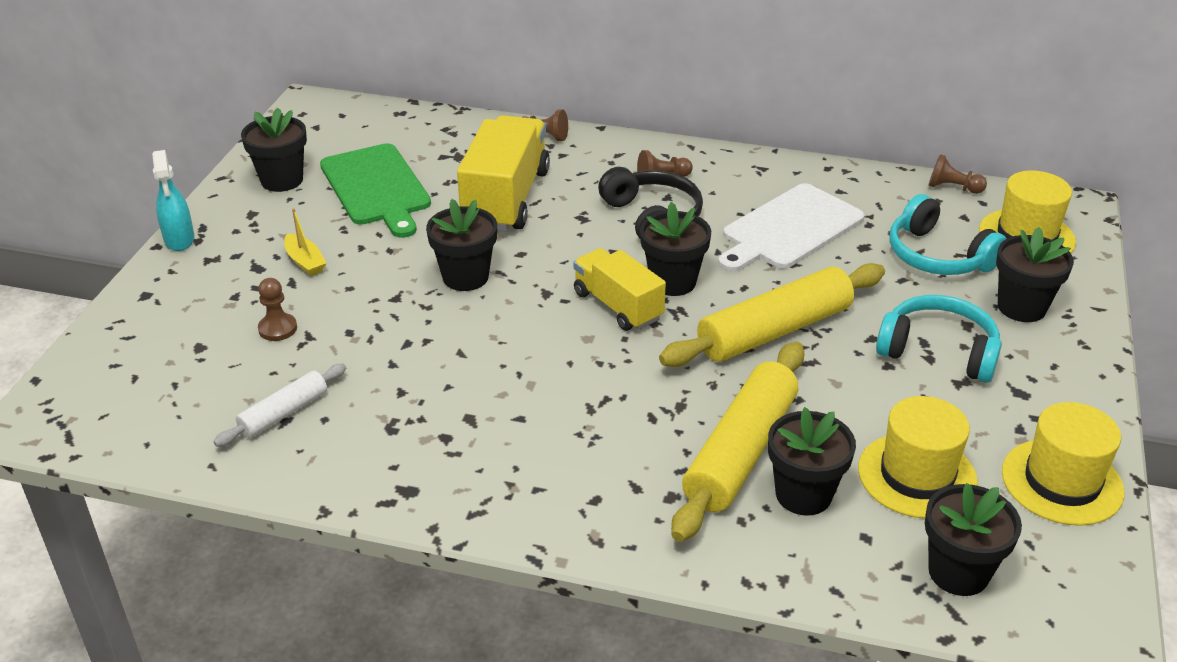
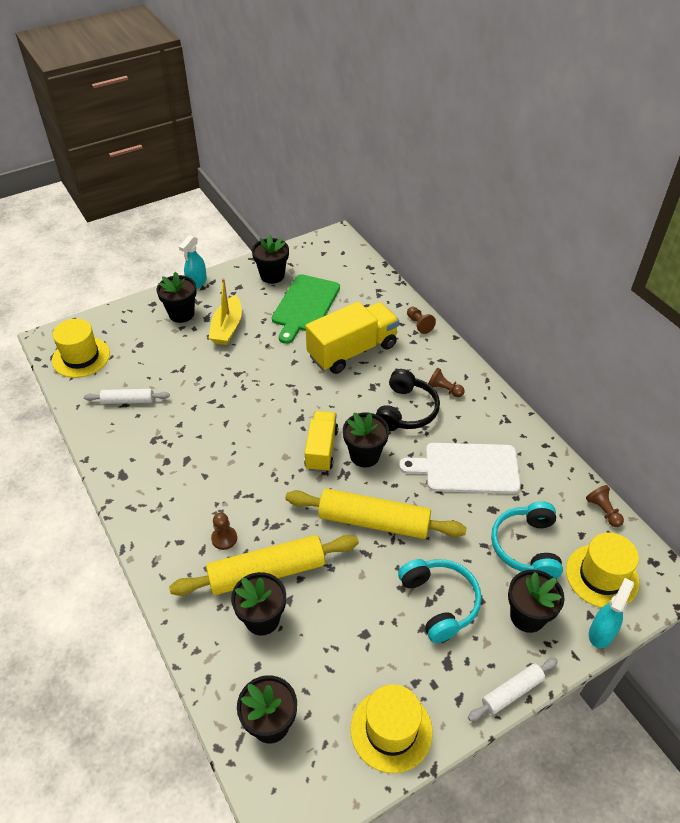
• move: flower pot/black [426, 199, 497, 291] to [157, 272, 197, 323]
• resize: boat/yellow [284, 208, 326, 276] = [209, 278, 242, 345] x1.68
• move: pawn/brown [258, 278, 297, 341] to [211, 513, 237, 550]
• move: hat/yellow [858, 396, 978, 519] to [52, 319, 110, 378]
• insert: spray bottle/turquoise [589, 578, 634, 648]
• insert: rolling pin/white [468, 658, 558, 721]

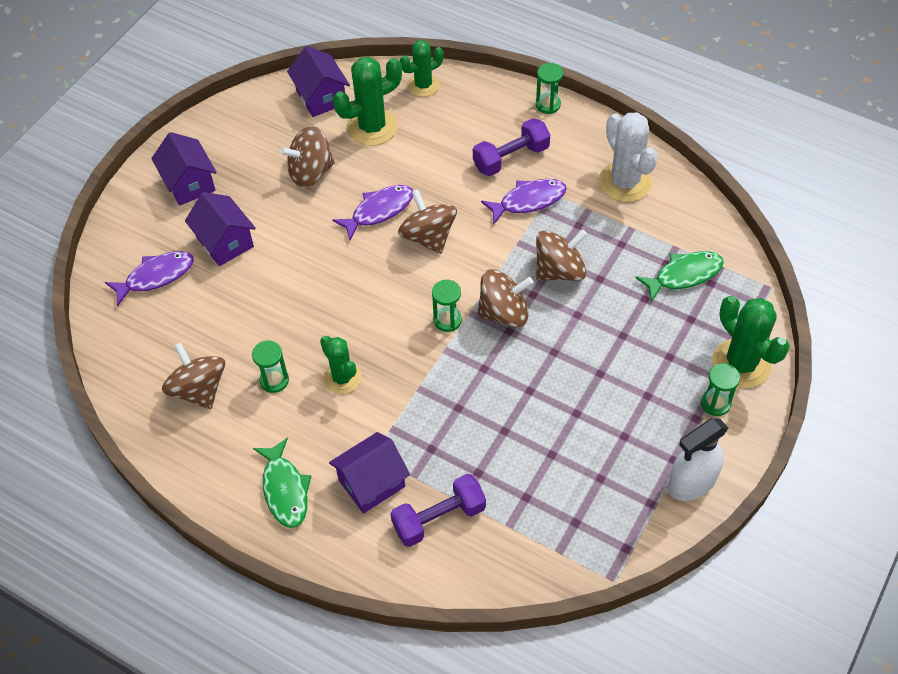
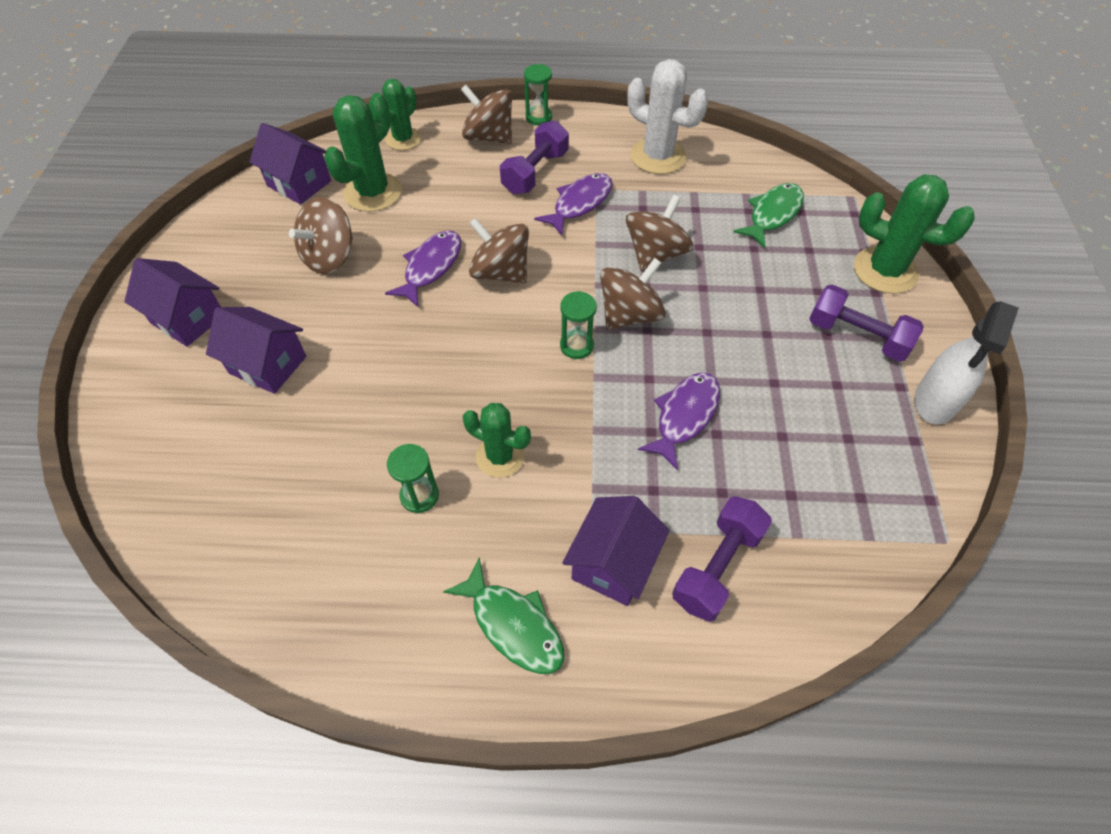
• move: fish/purple [105, 251, 194, 307] to [638, 372, 720, 470]
• move: spinning top/brown [162, 343, 225, 409] to [461, 85, 512, 144]
• delete: hourglass/green [701, 363, 740, 416]
• insert: dumbbell/purple [809, 284, 924, 362]

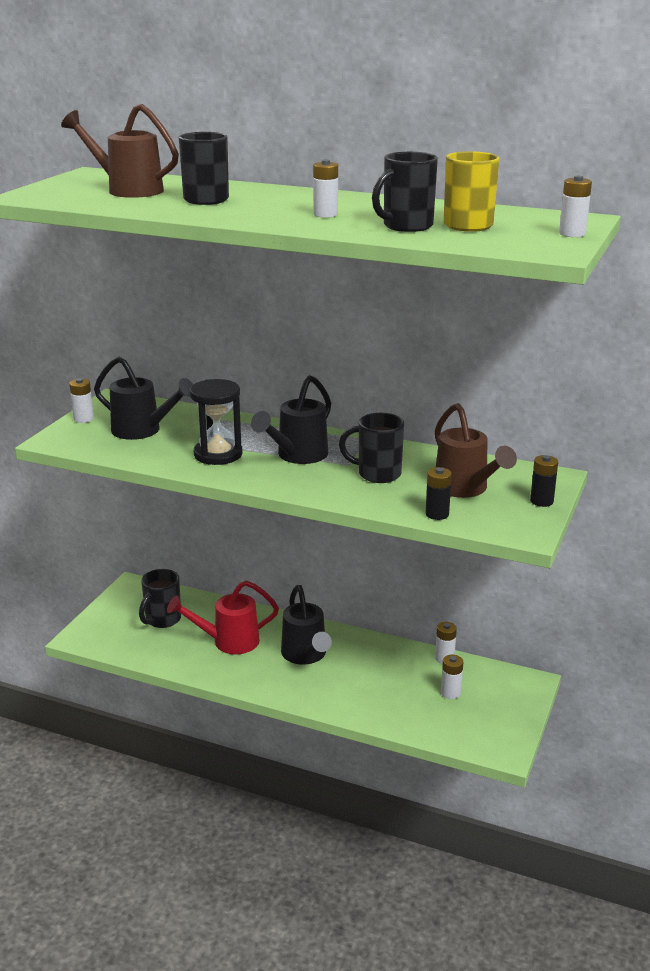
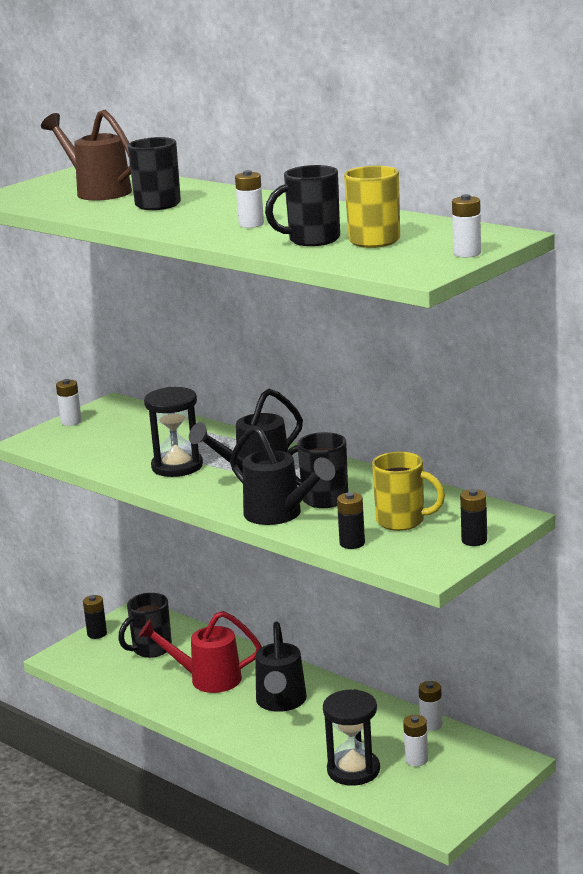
• move: watering can/black [94, 357, 193, 440] to [230, 426, 335, 525]
• replace: watering can/brown [435, 403, 517, 498] to mug/yellow [372, 452, 445, 531]
• insert: battery/black [83, 595, 107, 639]
• insert: hourglass/black [323, 689, 380, 786]

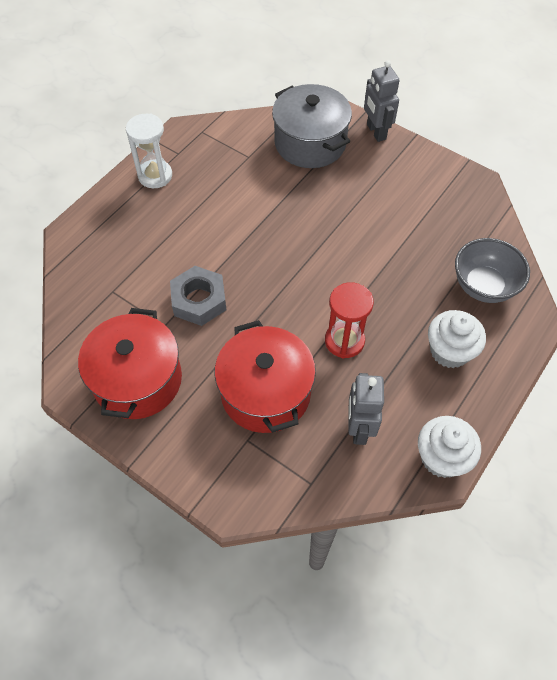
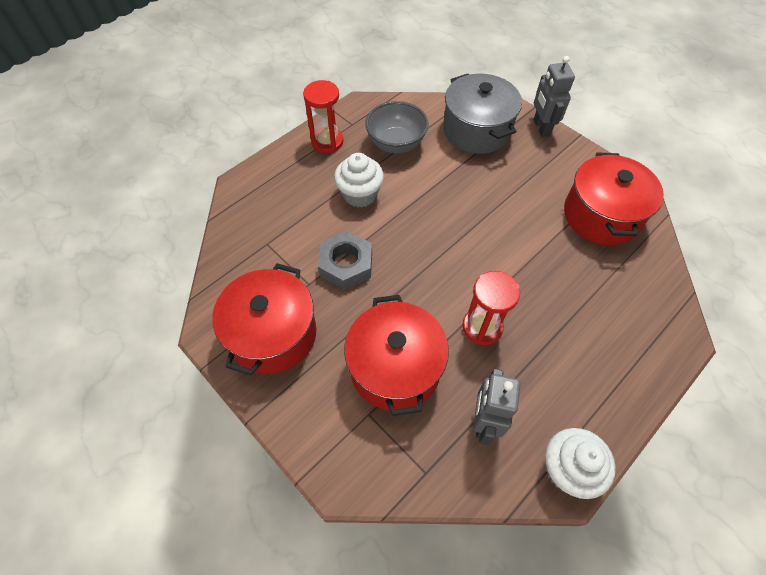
• recolor: hourglass/white [126, 114, 172, 188] to hourglass/red [303, 80, 343, 153]
• move: bowl/grey [455, 238, 530, 303] to [365, 101, 429, 153]
• move: cupcake/white [428, 310, 486, 368] to [334, 153, 384, 207]
• insert: pot/red [564, 152, 664, 245]

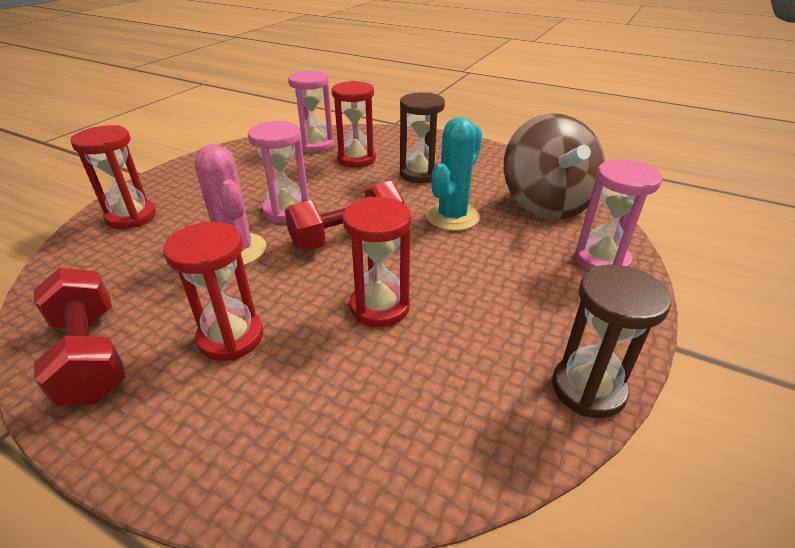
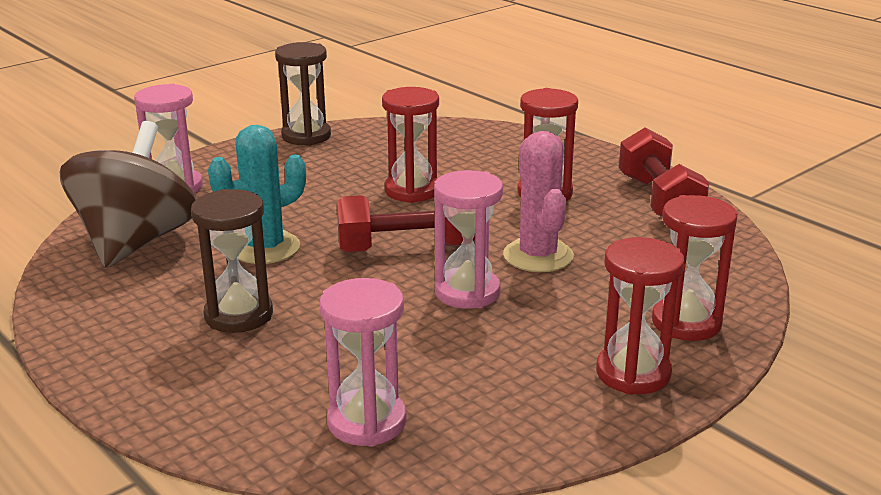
• move: hourglass/red [332, 81, 376, 168] to [596, 237, 685, 395]

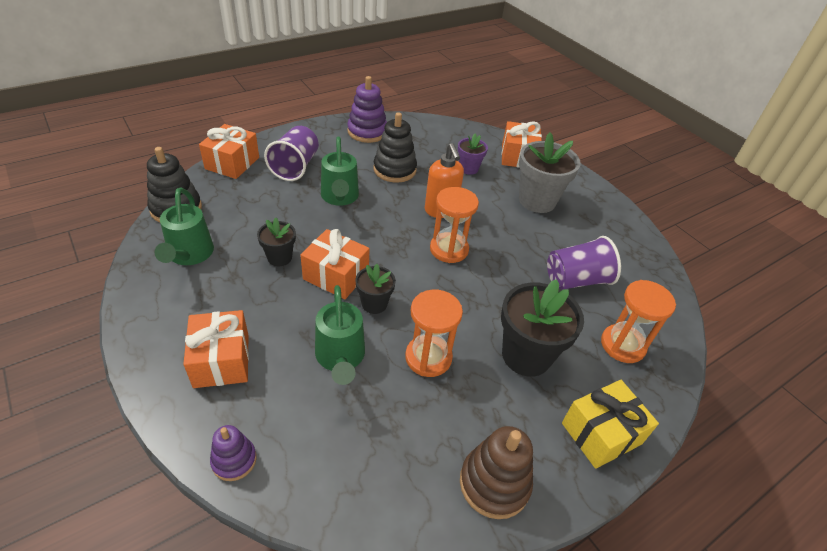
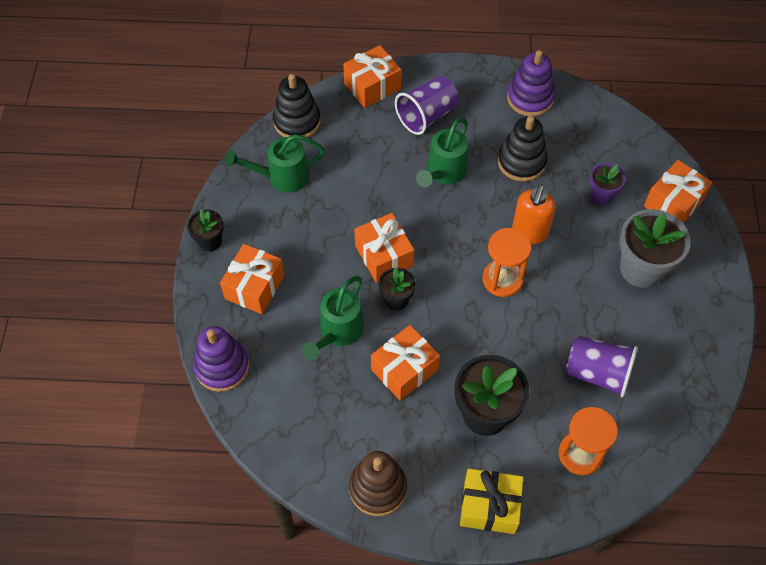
• rotate: watering can/green [155, 188, 214, 265] = [225, 134, 325, 193] 45 degrees clockwise
• move: flower pot/black [257, 218, 296, 266] to [187, 209, 224, 252]
• replace: hourglass/orange [405, 290, 463, 377] to gift/orange [371, 325, 440, 401]
• resize: stacking toy/purple [210, 425, 256, 481] = [193, 326, 249, 392] x1.64

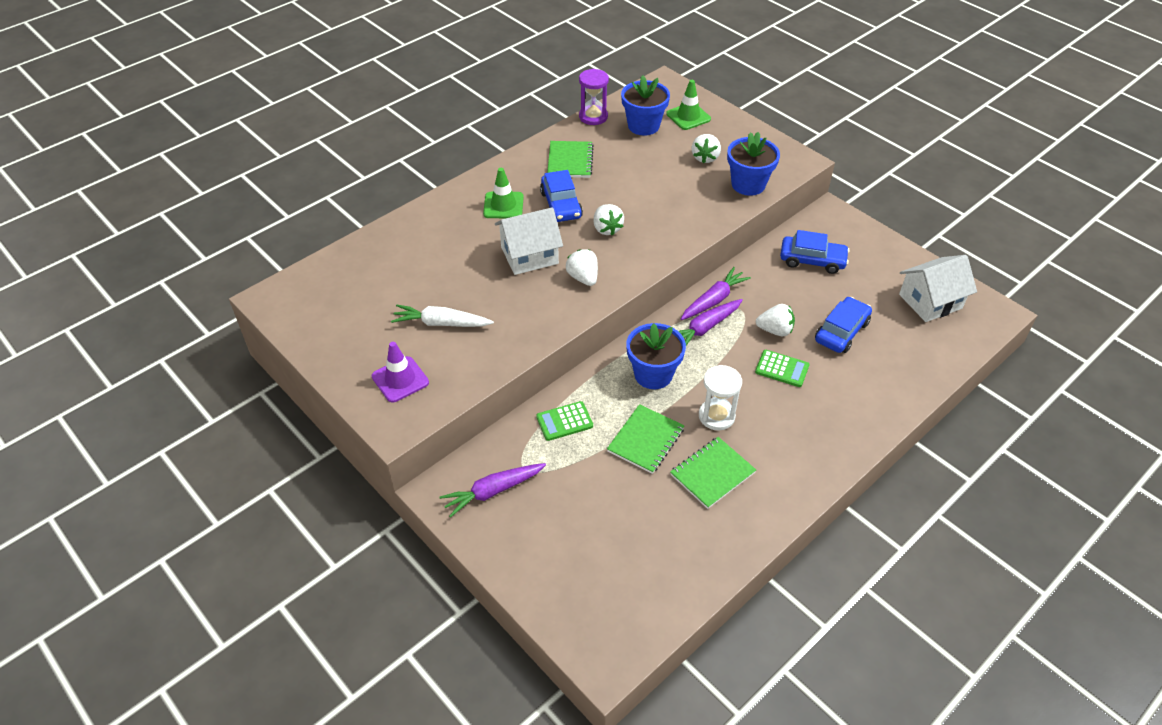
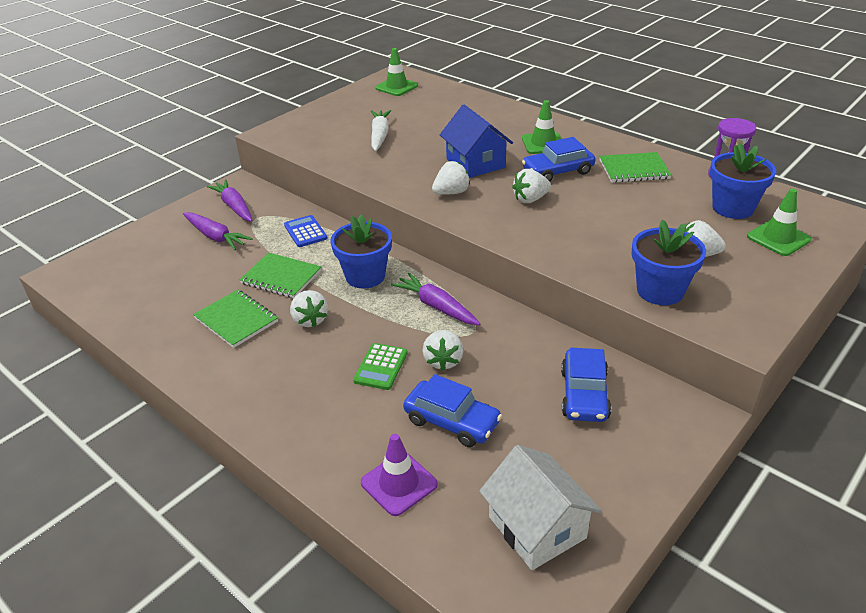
• recolor: house/white [495, 207, 563, 275] to house/blue [440, 105, 513, 178]
• move: carrot/purple [681, 267, 751, 320] to [183, 212, 253, 250]
• move: traffic cone/purple [372, 342, 429, 402] to [361, 434, 438, 516]
• replace: hourglass/white [699, 365, 742, 430] to strawberry/white [290, 290, 328, 327]
• recolor: calculator/green [536, 401, 593, 441] to calculator/blue [284, 215, 327, 247]
• insert: traffic cone/green [375, 48, 418, 96]

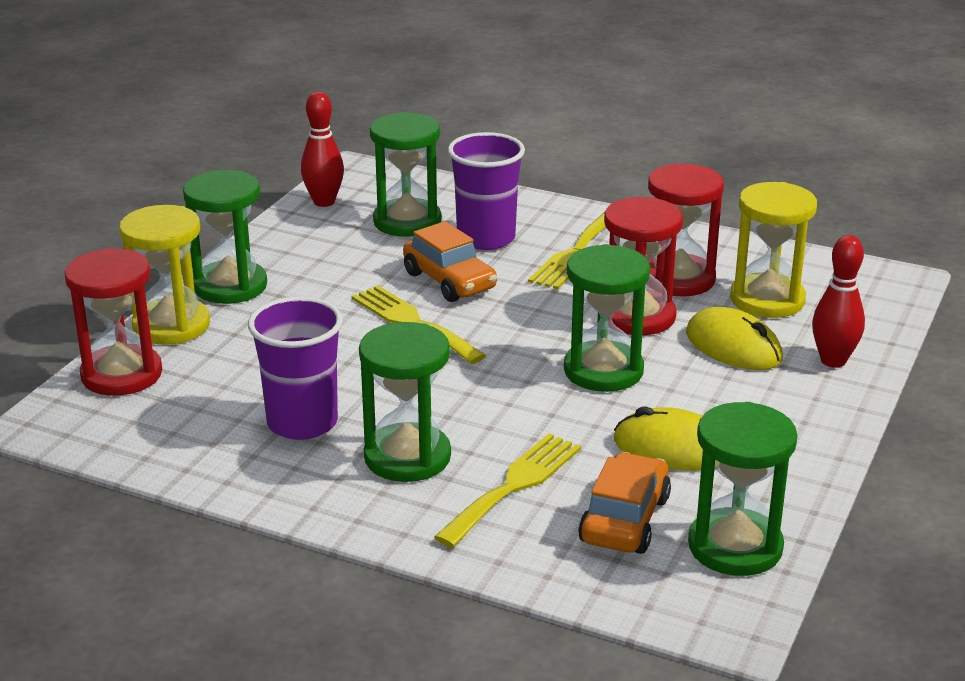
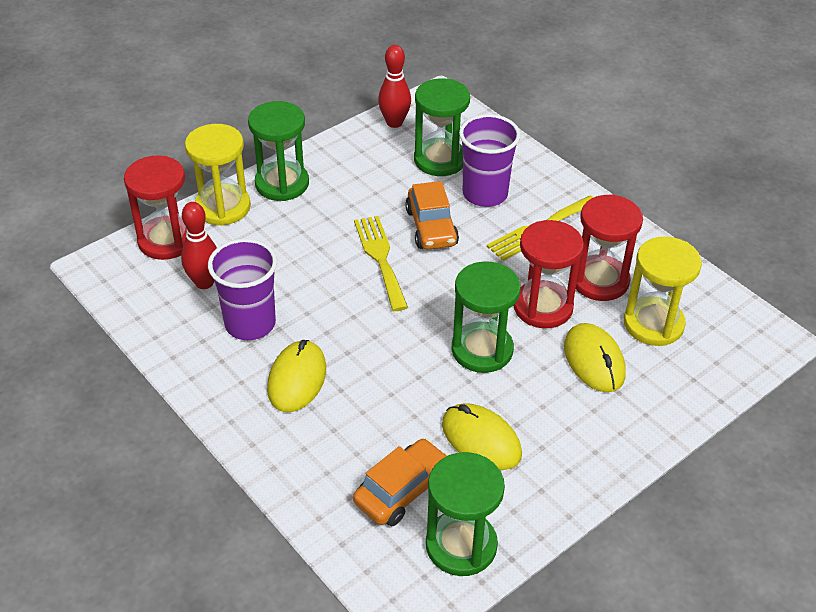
• move: bowling pin/red [812, 235, 865, 368] to [181, 202, 217, 289]
• replace: hourglass/green [359, 322, 451, 482] to mouse/yellow [267, 340, 326, 412]
• delete: fork/yellow [434, 433, 581, 548]

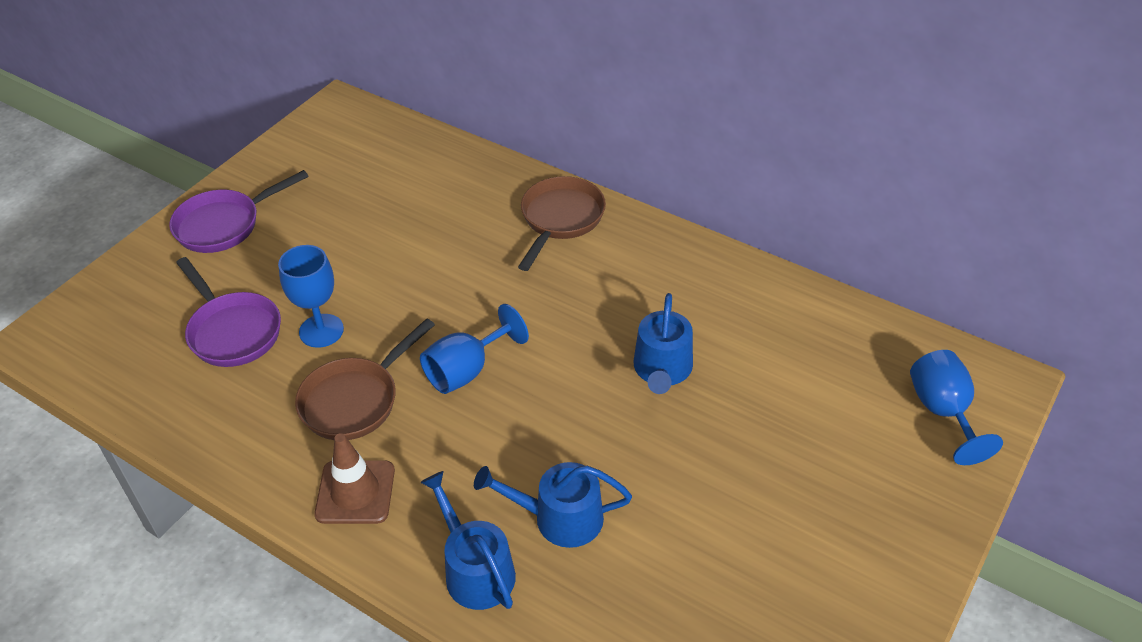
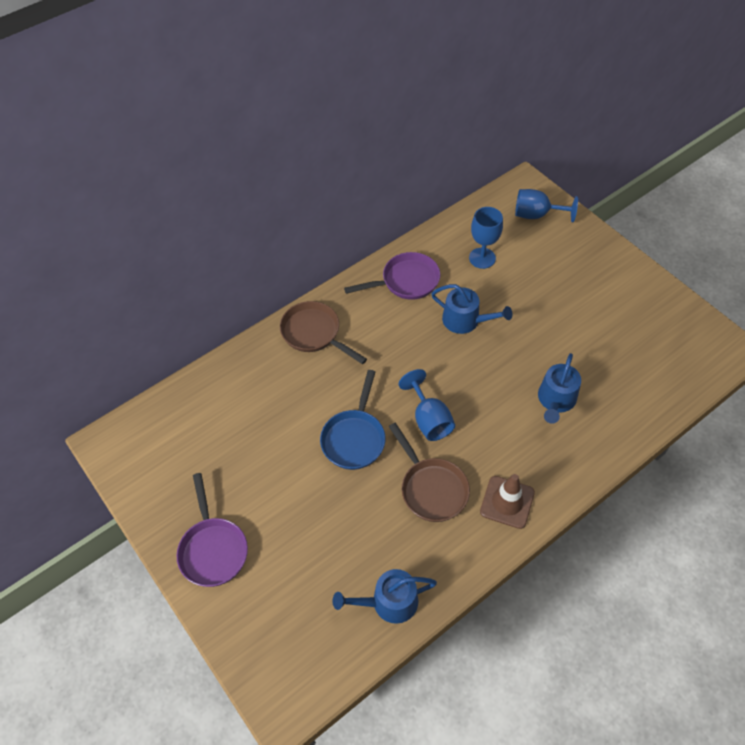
• move: goblet/blue [278, 245, 344, 348] to [469, 207, 503, 269]
• move: pan/purple [176, 257, 281, 367] to [344, 252, 440, 300]
• move: watering can/blue [420, 471, 516, 610] to [332, 569, 437, 624]
• insert: pan/blue [320, 370, 386, 470]

